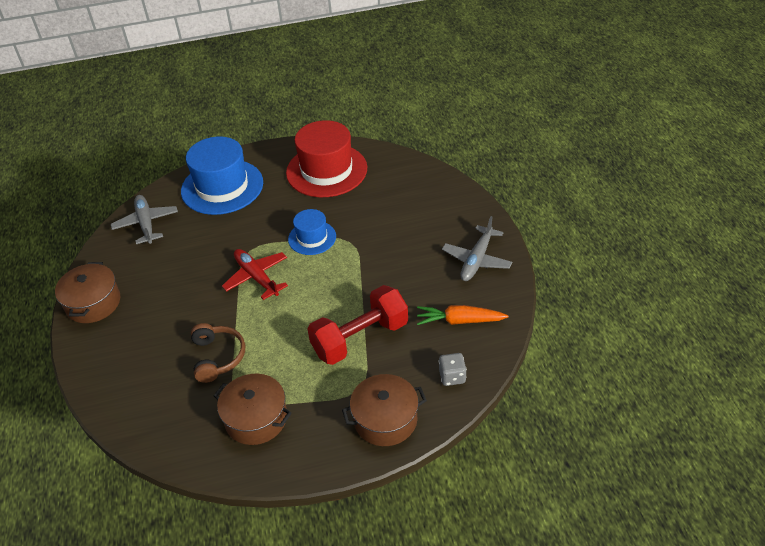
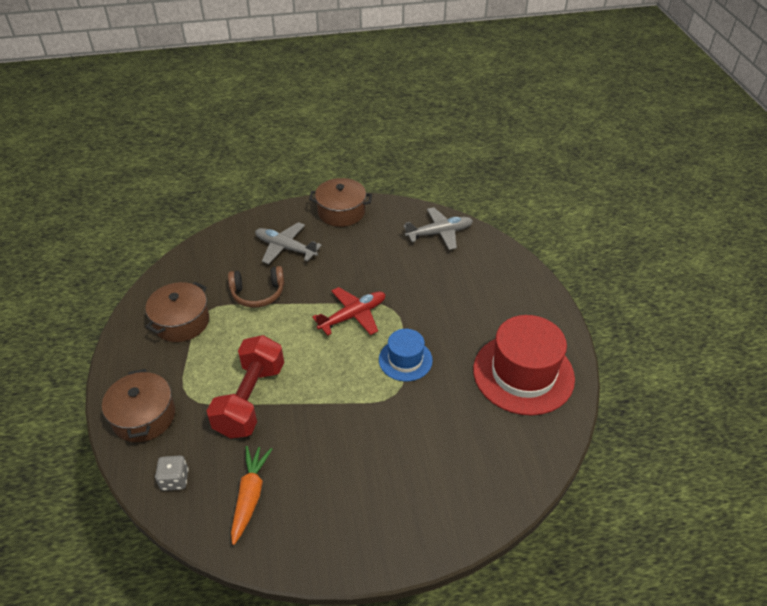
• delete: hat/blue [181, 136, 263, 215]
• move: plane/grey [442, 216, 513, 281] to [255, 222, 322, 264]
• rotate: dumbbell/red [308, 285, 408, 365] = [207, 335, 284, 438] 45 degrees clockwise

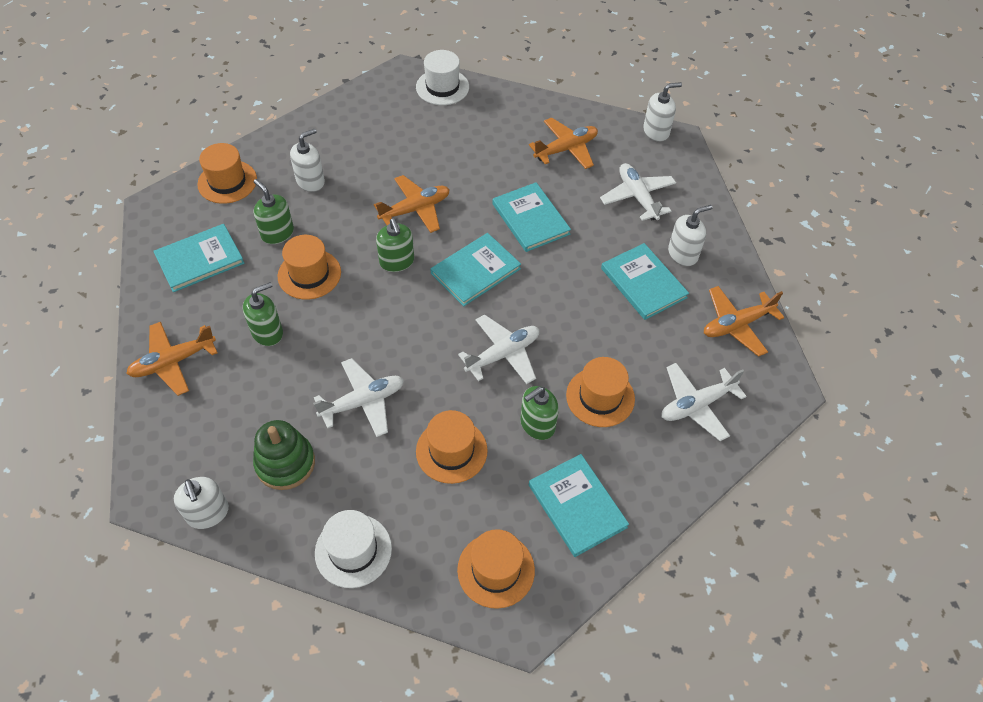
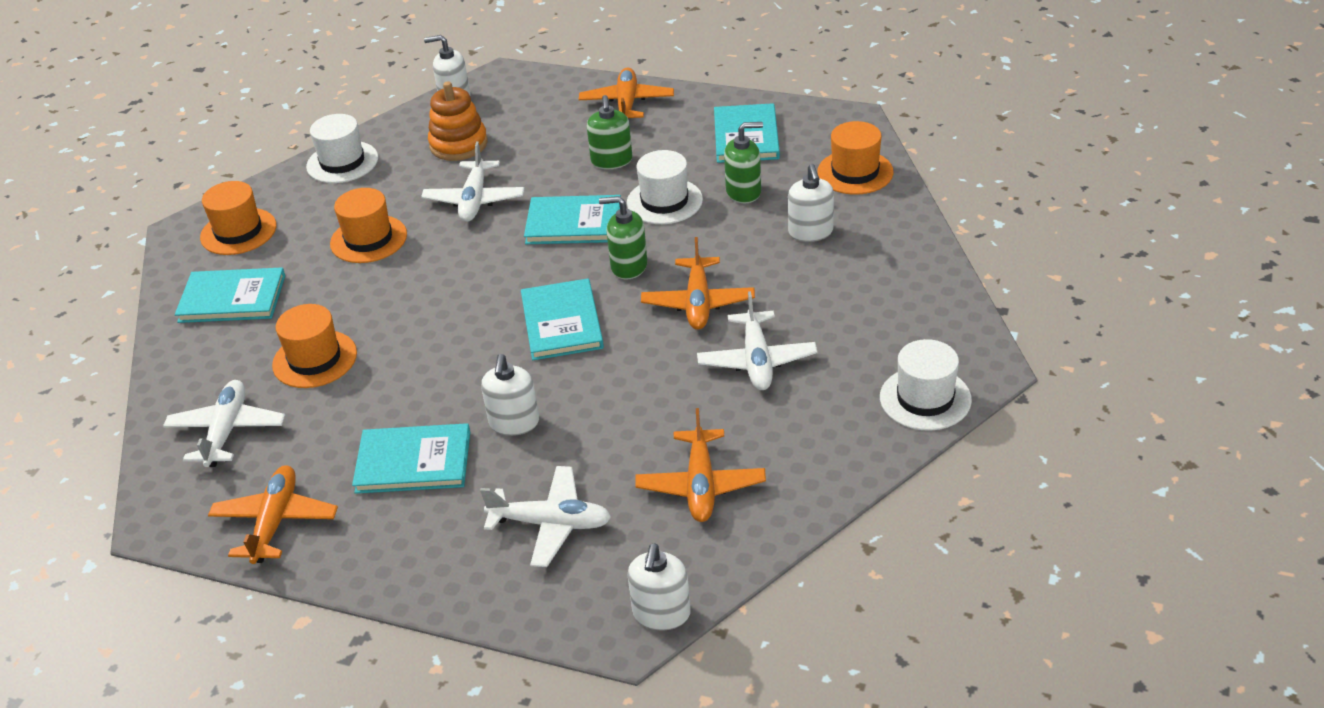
• move: book/turquoise [492, 182, 571, 252] to [524, 195, 621, 244]
• move: soap dispenser/white [668, 205, 712, 266] to [481, 354, 539, 436]
• recolor: hat/orange [277, 235, 341, 300] to hat/white [627, 150, 703, 224]
• move: plane/white [458, 314, 539, 384] to [697, 291, 817, 390]
• delete: soap dispenser/green [520, 386, 559, 440]
• recolor: stacking toy/green [253, 420, 315, 490] to stacking toy/orange [428, 81, 488, 161]

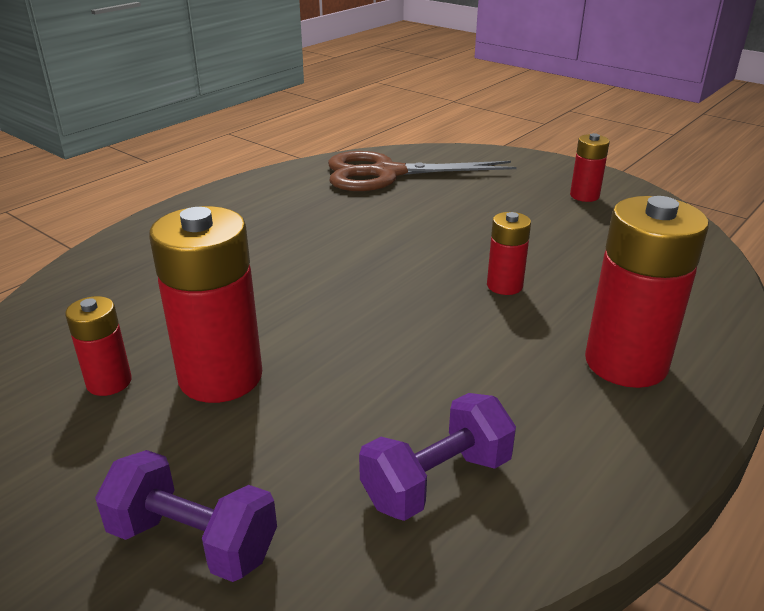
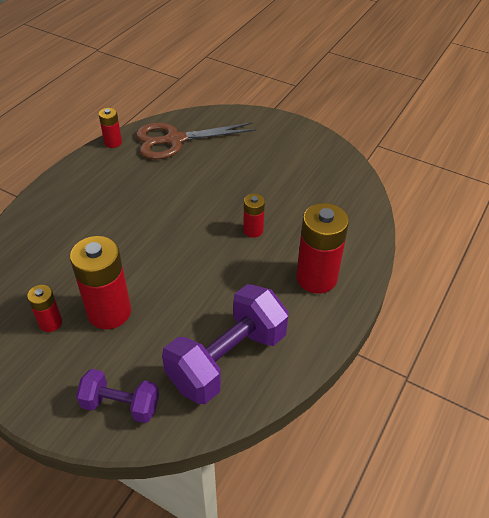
• move: battery/red [570, 133, 610, 202] to [99, 108, 122, 148]
• resize: dumbbell/purple [359, 393, 516, 521] = [162, 284, 289, 404] x1.75

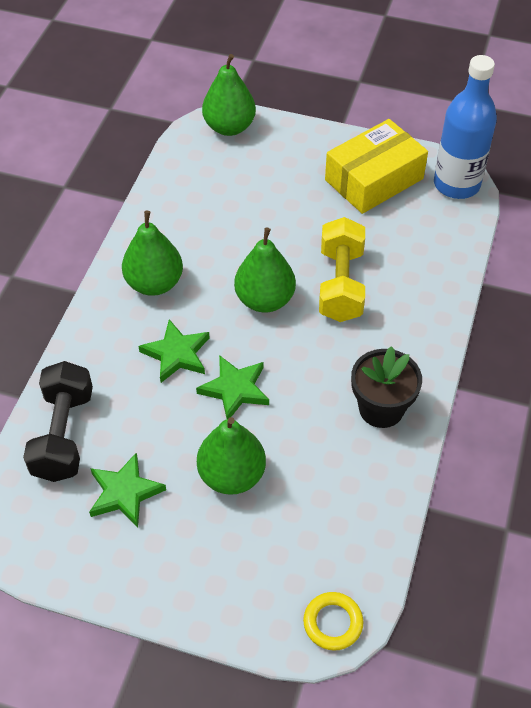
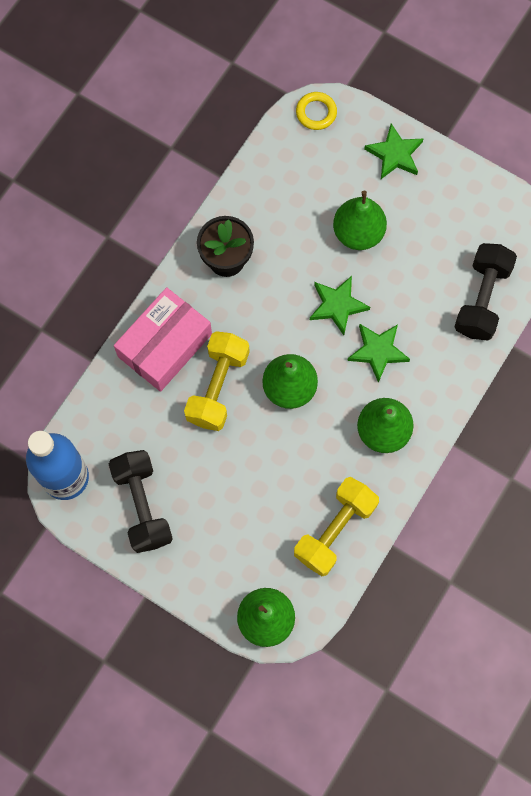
• replace: box/yellow [325, 119, 428, 214] to dumbbell/black [109, 450, 173, 553]
• move: star/green [89, 452, 166, 527] to [364, 123, 423, 179]
• insert: box/pink [114, 287, 212, 392]
• insert: dumbbell/yellow [294, 477, 379, 576]

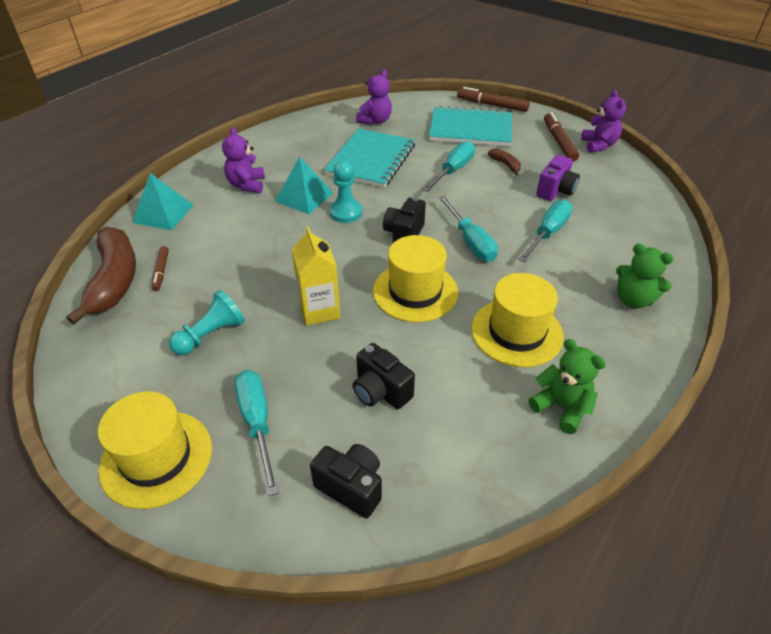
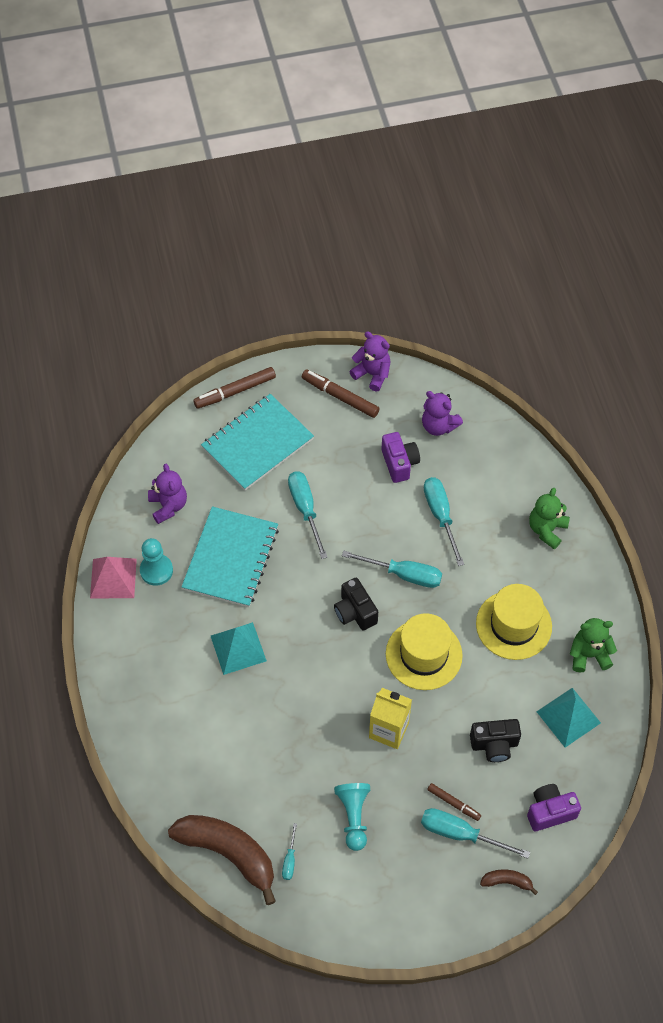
• move: teddy bear/purple [222, 127, 265, 193] to [422, 391, 463, 436]
• rotate: notebook/turquoise [324, 129, 415, 188] = [181, 506, 279, 607] 45 degrees clockwise
• move: banana/brown [488, 148, 521, 175] to [480, 869, 538, 895]
• move: pawn/turquoise [329, 161, 362, 223] to [140, 538, 173, 586]
• move: pyramid/turquoise [132, 173, 193, 230] to [537, 688, 601, 747]
• rotate: teddy bear/green [616, 244, 674, 309] = [529, 488, 570, 549] 135 degrees clockwise
• move: marker/brown [152, 246, 169, 291] to [427, 783, 481, 821]
• delete: hat/yellow [98, 391, 212, 509]
• recolor: camera/black [310, 444, 382, 518] to camera/purple [527, 784, 581, 831]
• insert: pyramid/pink [90, 557, 137, 599]
• insert: screwdriver/turquoise [282, 823, 297, 880]

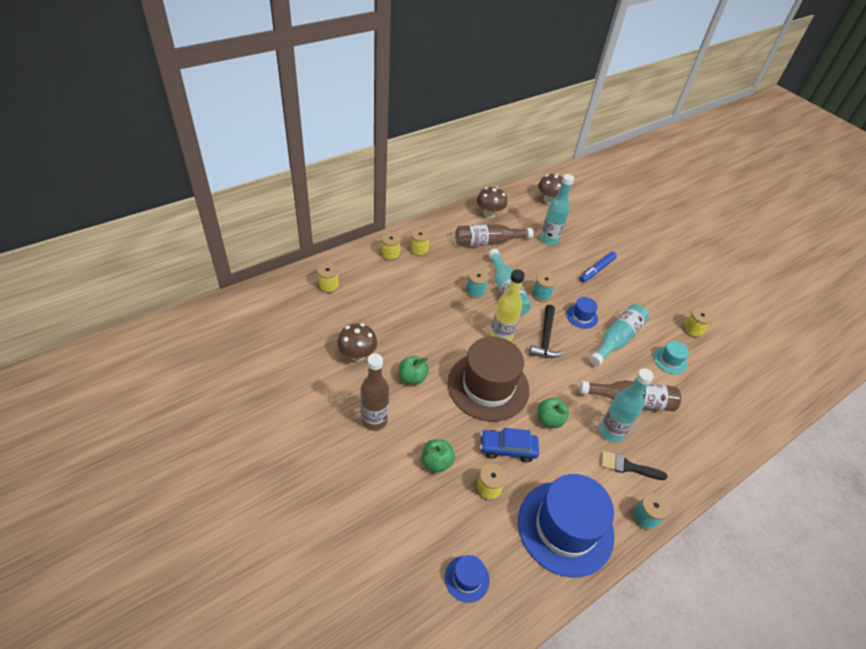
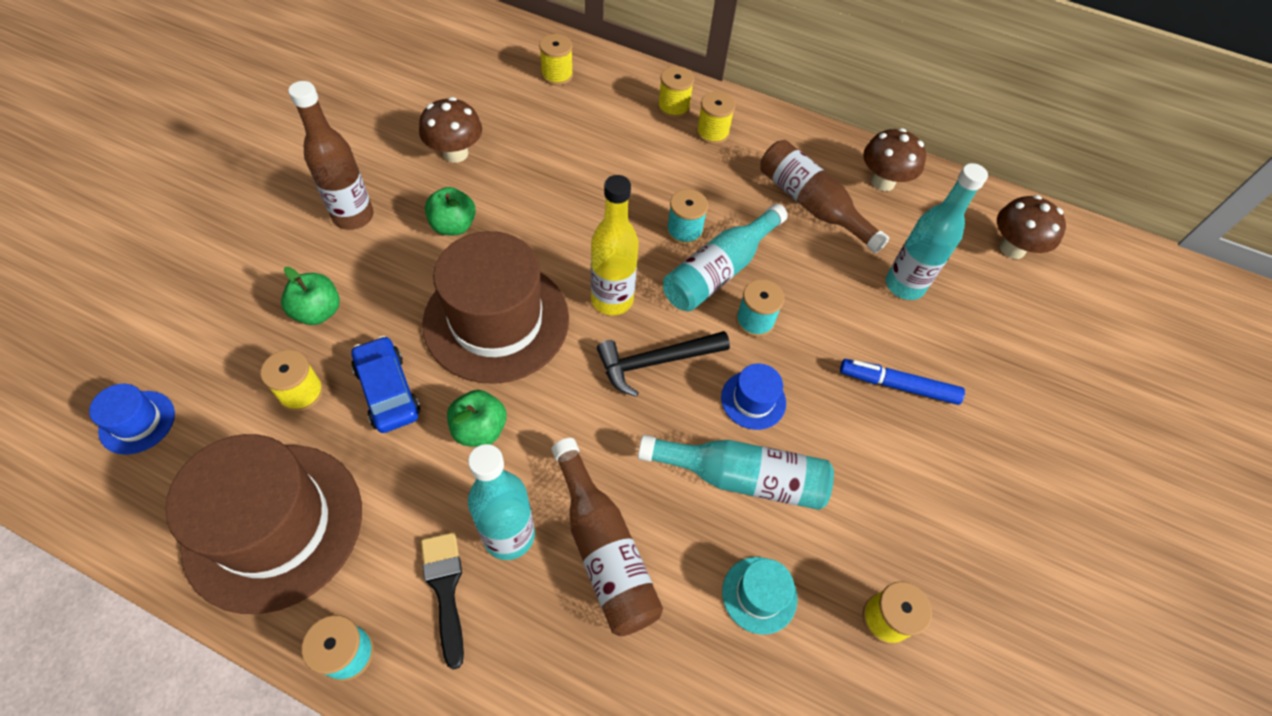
• recolor: hat/blue [518, 474, 614, 578] to hat/brown [165, 434, 362, 614]

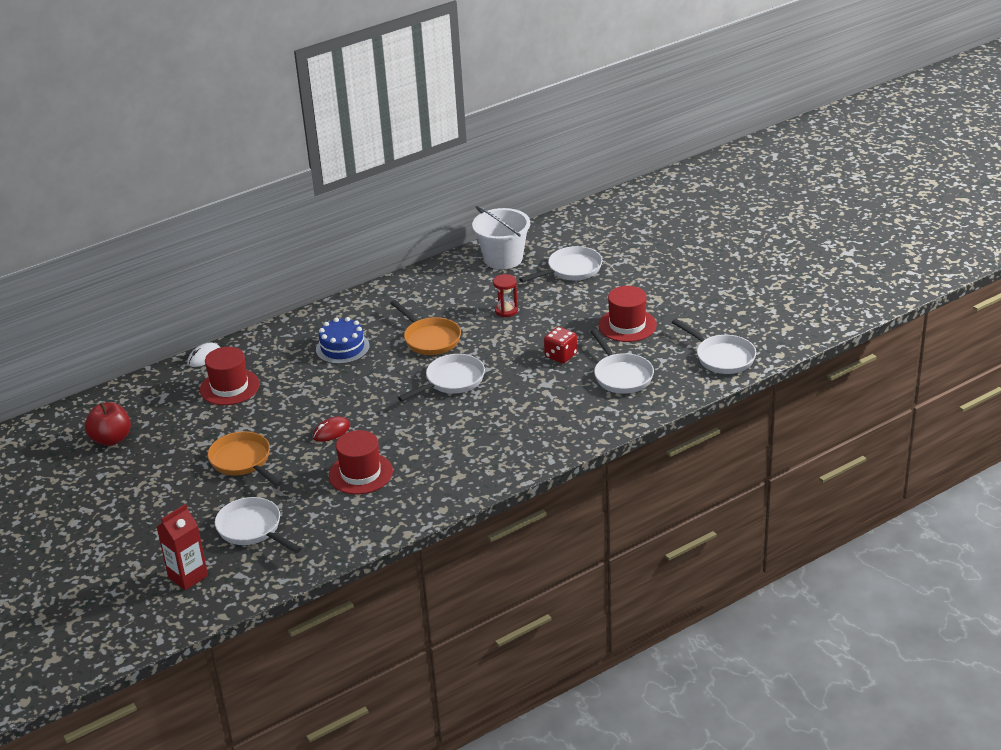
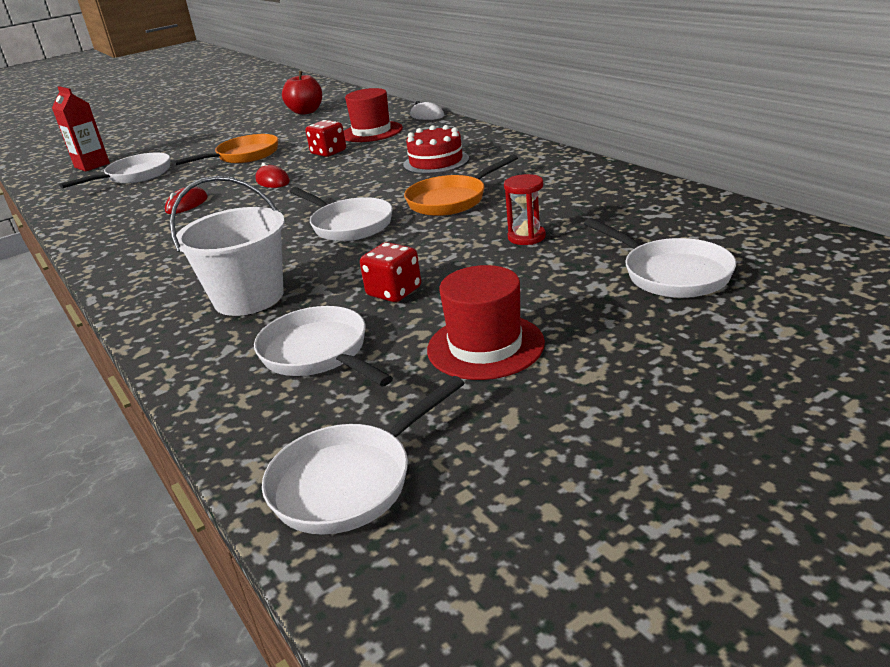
• move: bucket/white [472, 206, 530, 270] to [170, 176, 285, 316]
• recolor: cake/blue [316, 317, 370, 364] to cake/red [403, 125, 469, 174]
• rotate: pan/white [591, 329, 654, 394] = [254, 306, 393, 387] 75 degrees clockwise
• replace: hat/red [329, 430, 393, 494] to mouse/red [165, 187, 208, 214]
• insert: dice/red [306, 120, 346, 157]

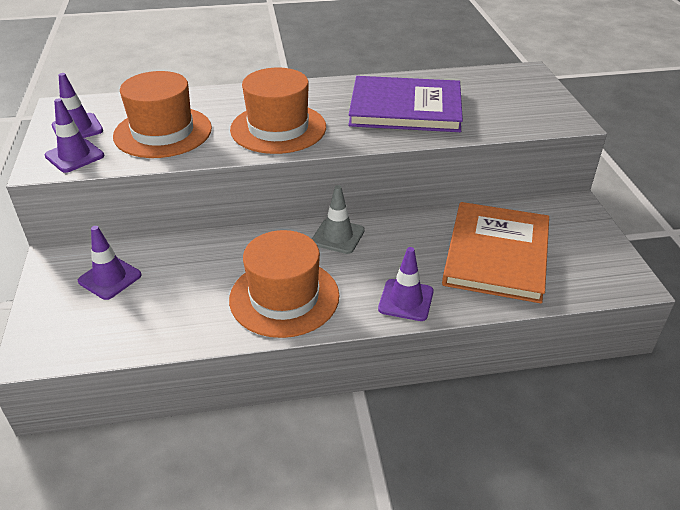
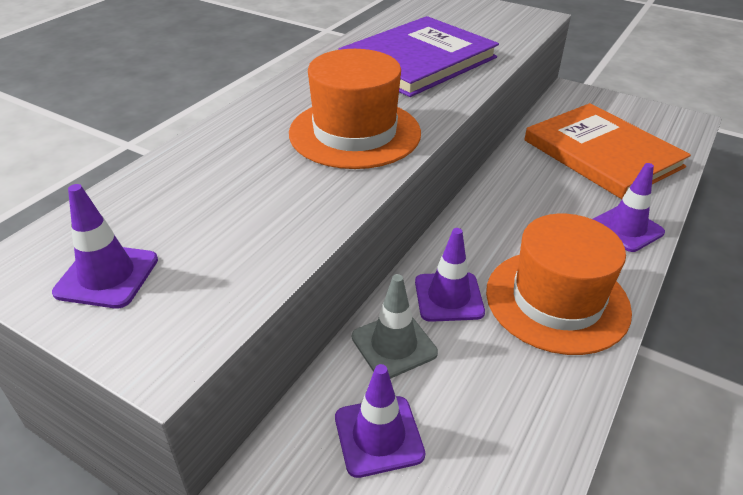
• delete: hat/orange [113, 71, 212, 158]
• move: traffic cone/purple [45, 98, 104, 173] to [415, 228, 485, 322]
• move: traffic cone/grey [312, 185, 365, 254] to [352, 274, 438, 379]

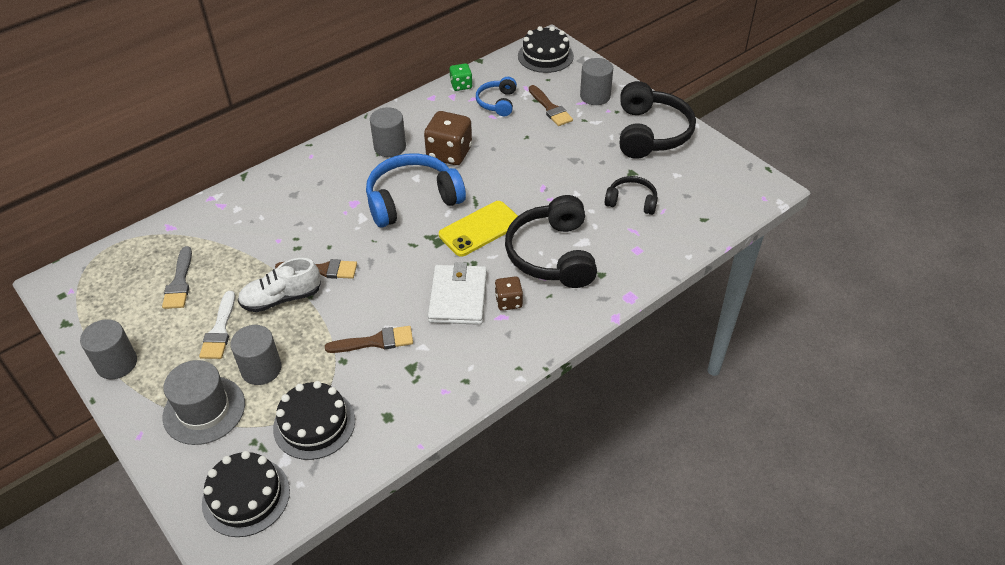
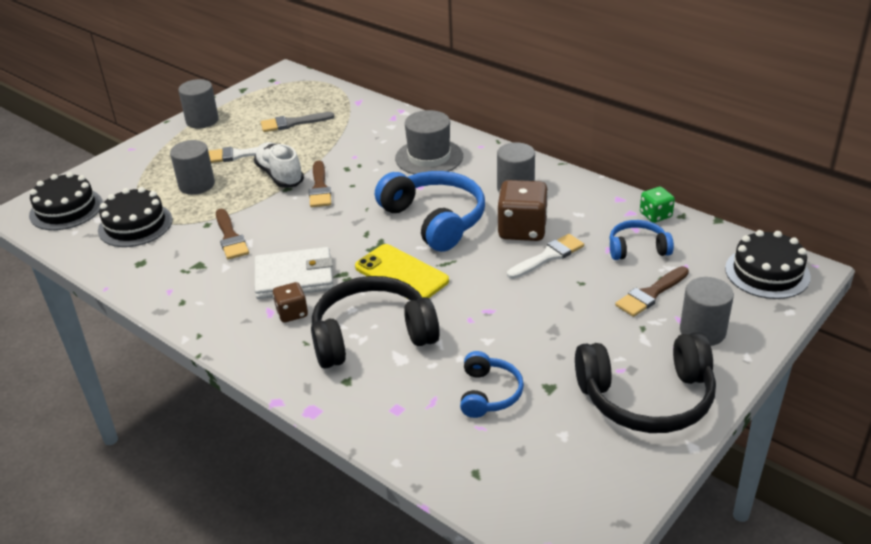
• recolor: headphones/black [605, 176, 658, 215] to headphones/blue [460, 351, 524, 418]
• move: hat/grey [162, 360, 245, 445] to [395, 110, 463, 174]
• insert: brush/white [507, 234, 584, 279]

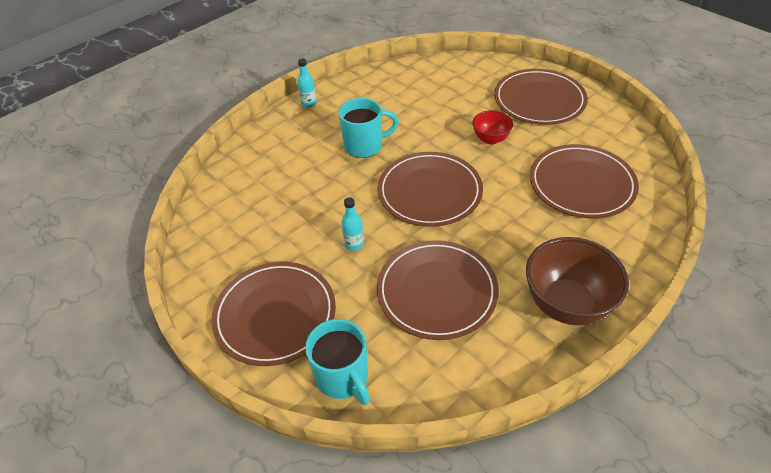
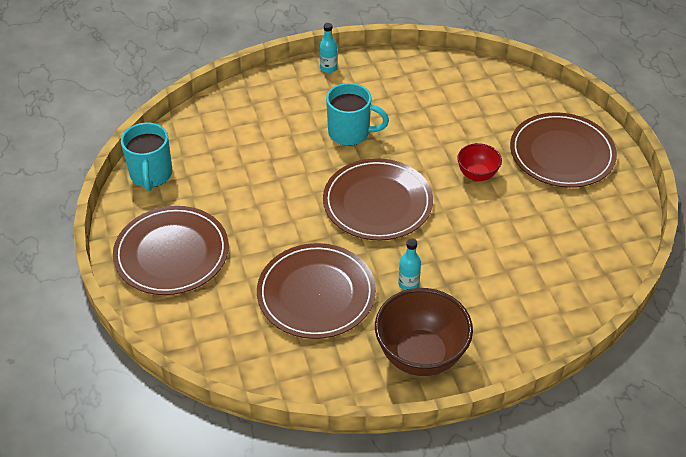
• delete: plate/brown [530, 144, 639, 218]
• move: bottle/turquoise [341, 197, 364, 251] to [398, 238, 421, 290]
• move: mug/turquoise [305, 319, 370, 405] to [121, 123, 173, 191]

